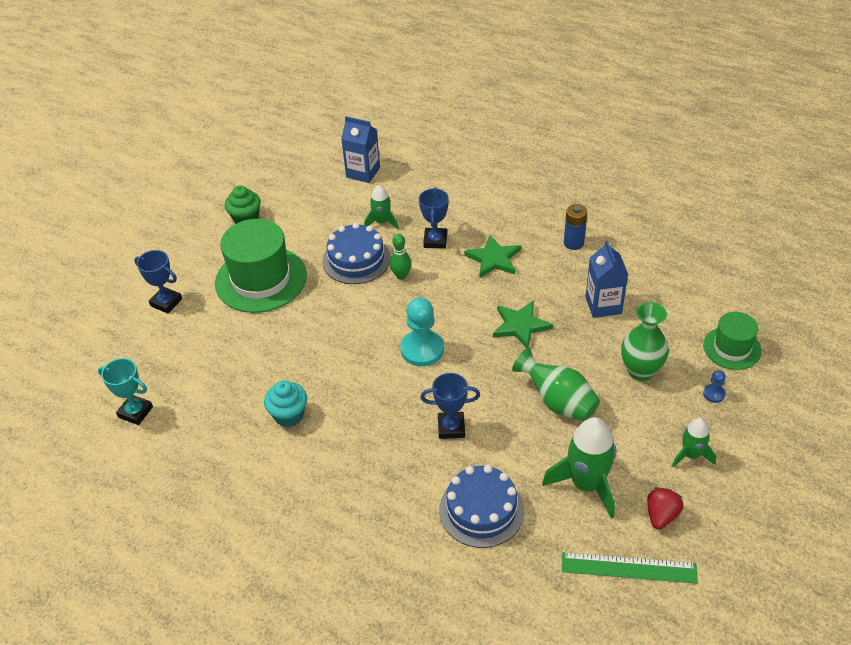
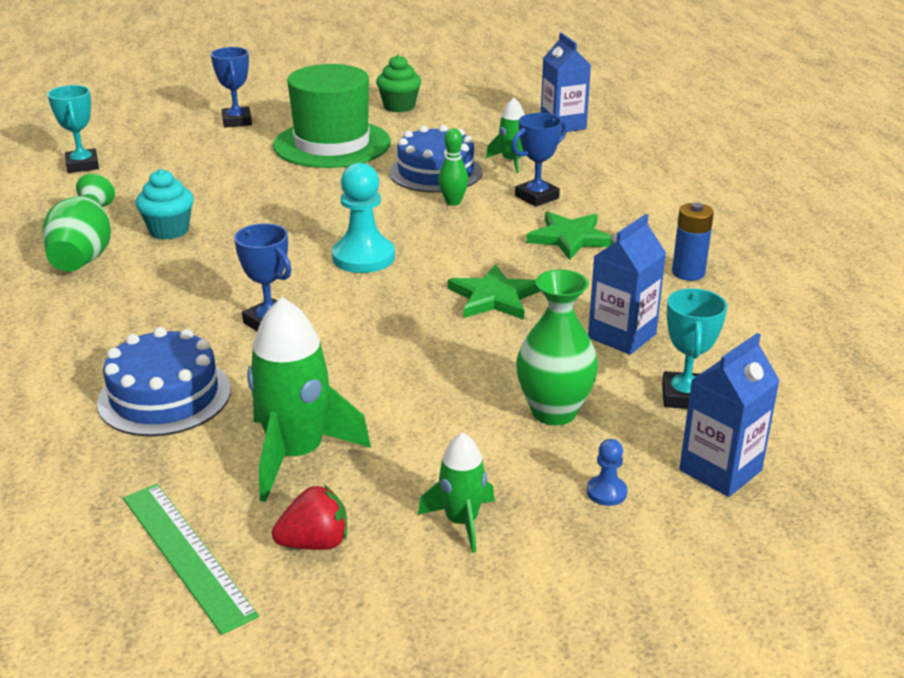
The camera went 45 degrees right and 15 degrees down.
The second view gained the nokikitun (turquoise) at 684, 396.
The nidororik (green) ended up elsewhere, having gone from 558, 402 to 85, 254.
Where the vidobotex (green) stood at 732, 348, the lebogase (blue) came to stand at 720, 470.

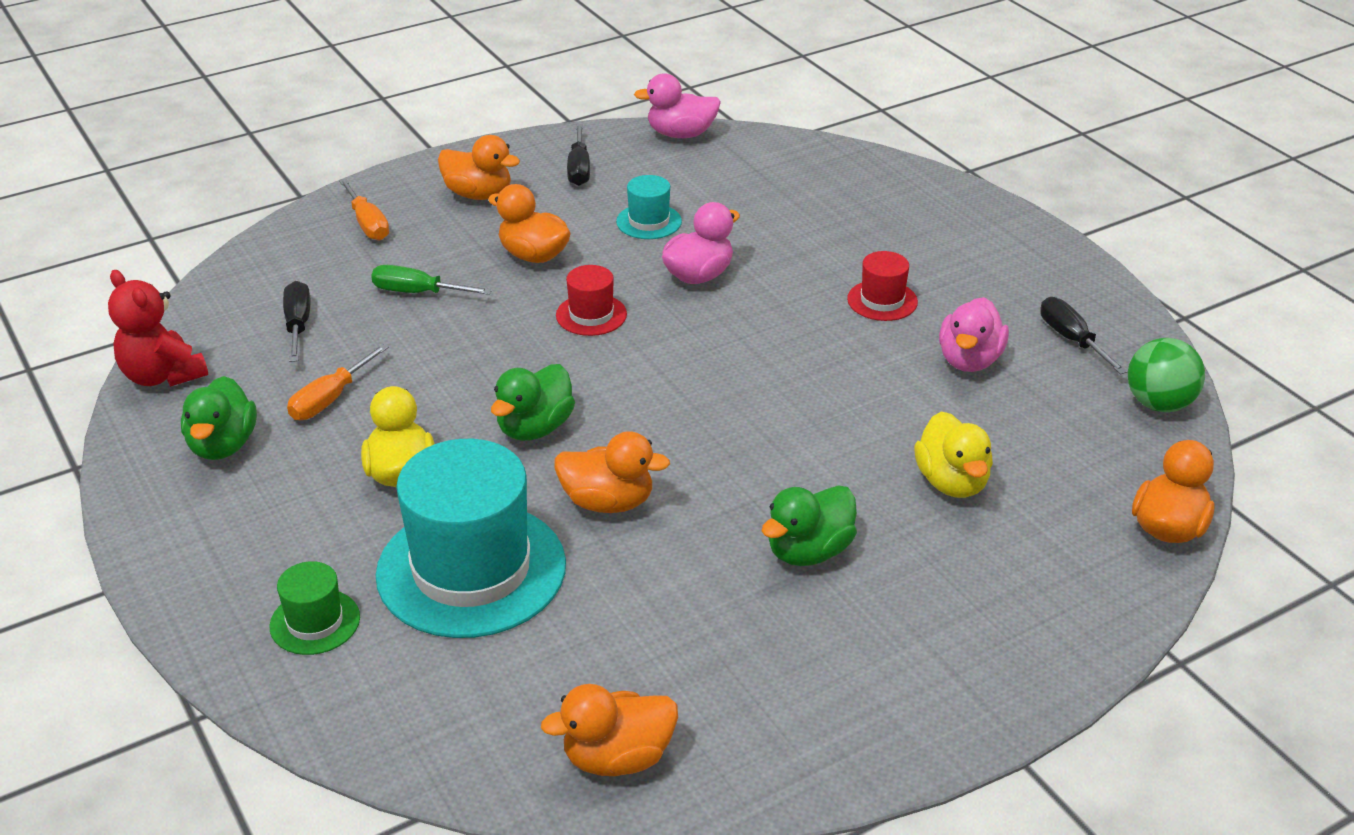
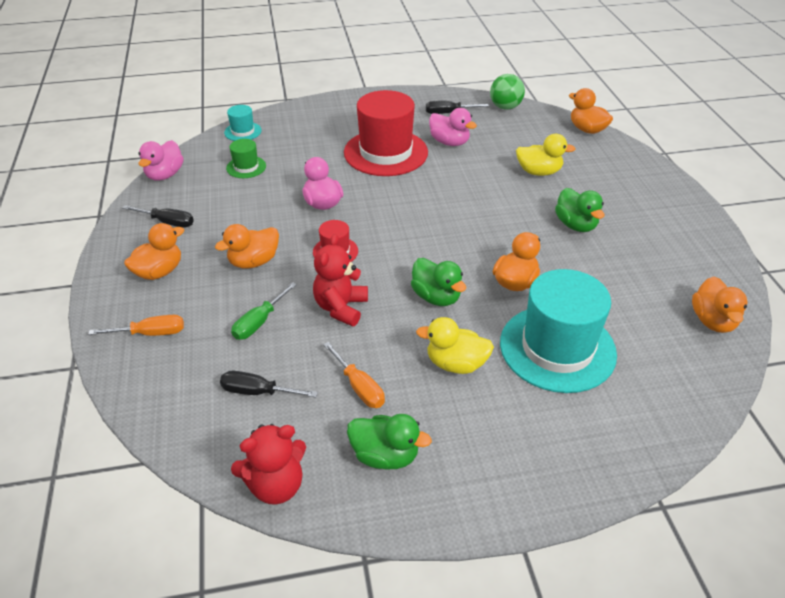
The camera went 70 degrees left and 5 degrees up.
The second view gained the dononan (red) at 341, 308.
The vidobotex (green) ended up elsewhere, having gone from 315, 622 to 246, 167.
The vidobotex (turquoise) ended up elsewhere, having gone from 649, 221 to 243, 131.
The size of the vidobotex (red) at 882, 300 changed by a factor of 2.20.

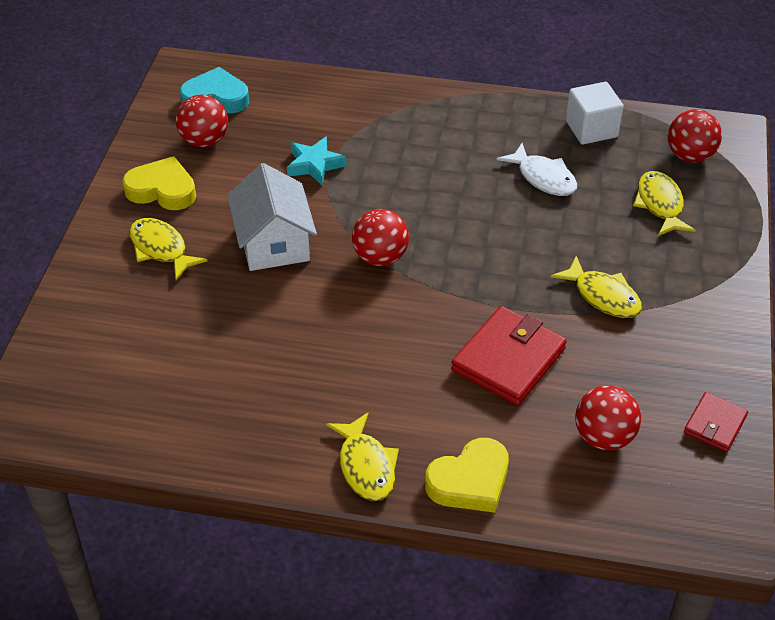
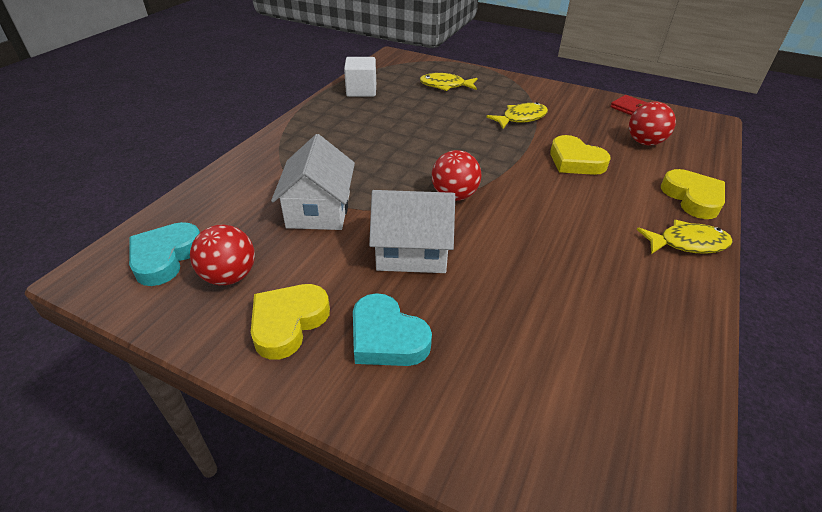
The camera went 75 degrees left and 5 degrees down.
The second view lost the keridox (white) at 543, 178.
The second view lost the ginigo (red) at 690, 156.
Where the keridox (yellow) stood at 161, 249, the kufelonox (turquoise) came to stand at 387, 337.
Where the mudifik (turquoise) stood at 314, 165, the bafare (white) came to stand at 319, 210.
Where the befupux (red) stood at 508, 359, the kufelonox (yellow) came to stand at 575, 161.

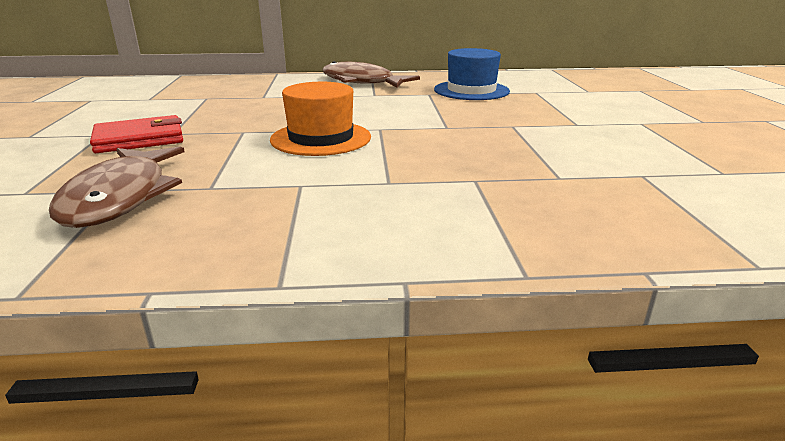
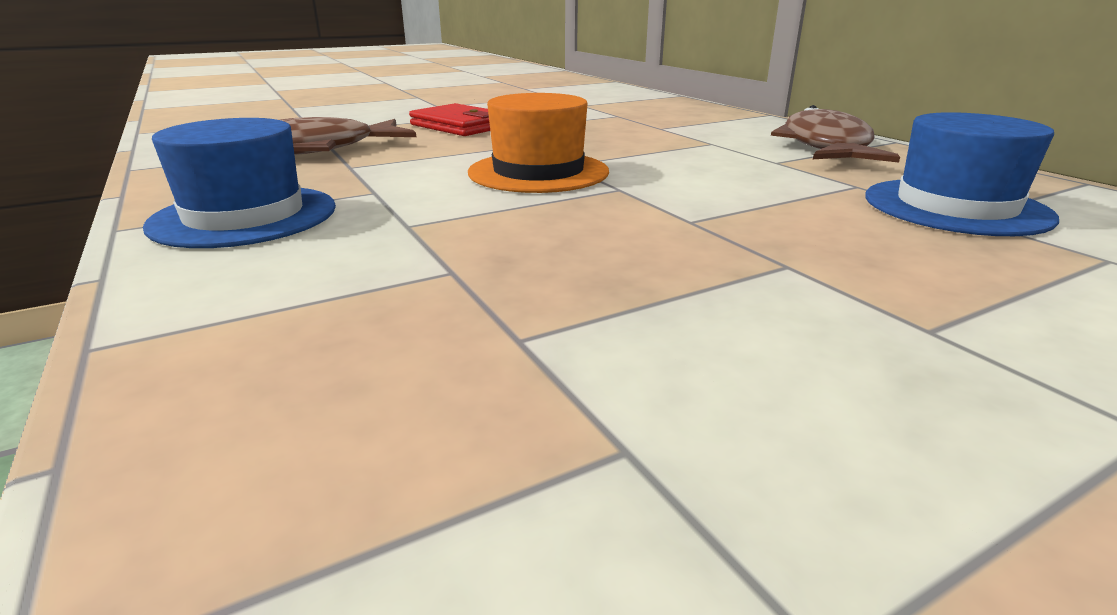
The camera went 65 degrees right and 0 degrees up.
The second view gained the vidobotex (blue) at 244, 216.

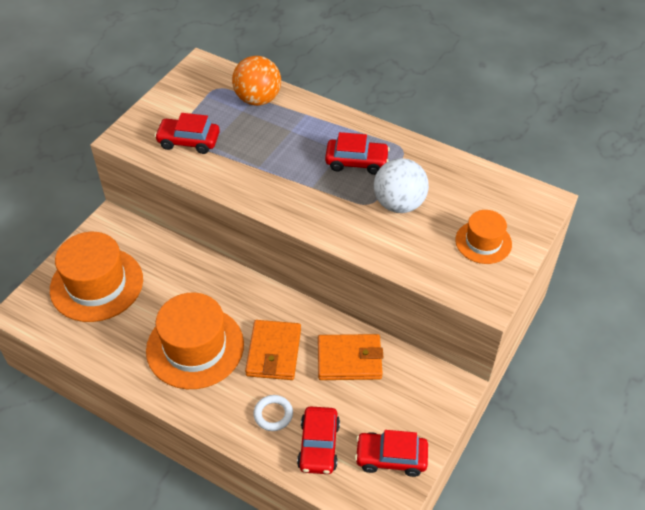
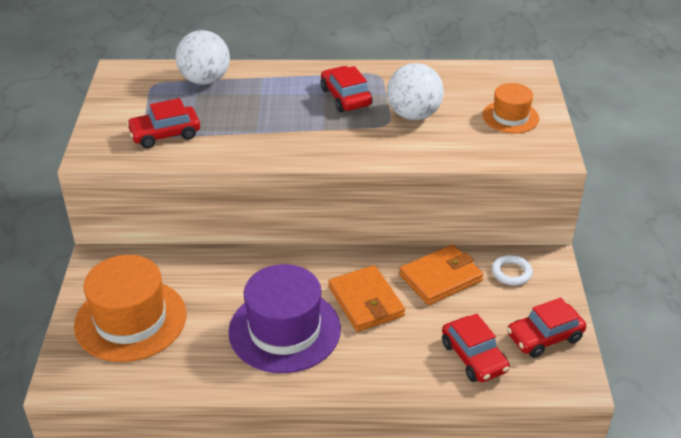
The camera went 30 degrees left and 10 degrees down.
The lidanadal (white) ended up elsewhere, having gone from 273, 414 to 511, 273.
What was the vidobotex (orange) at 195, 347 turned into the vidobotex (purple) at 284, 330.
What was the ginigo (orange) at 258, 99 turned into the ginigo (white) at 205, 80.
The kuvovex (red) at 356, 162 ended up facing another way, 90 degrees counterclockwise from before.

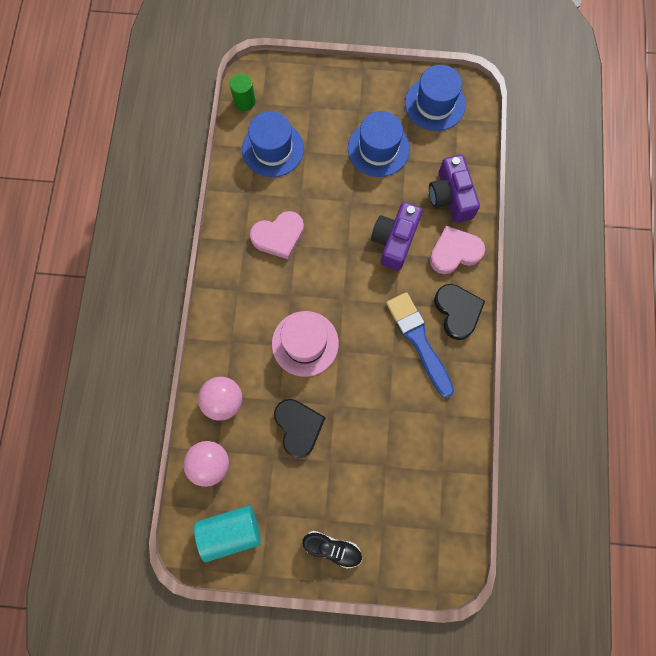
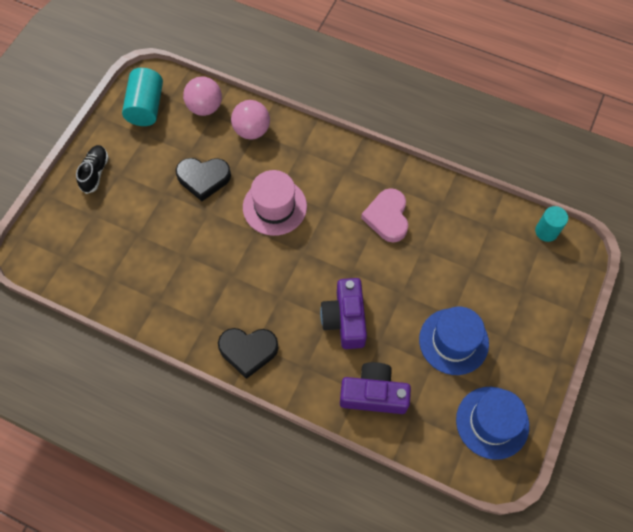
The camera went 110 degrees right and 10 degrees down.
The second view lost the vidobotex (blue) at 273, 149.
The second view lost the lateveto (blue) at 418, 341.
The second view lost the kufelonox (pink) at 454, 252.
What was the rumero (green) at 244, 101 turned into the rumero (turquoise) at 546, 231.
The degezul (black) at 332, 548 ended up facing another way, 150 degrees clockwise from before.
The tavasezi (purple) at 394, 240 ended up facing another way, 135 degrees counterclockwise from before.

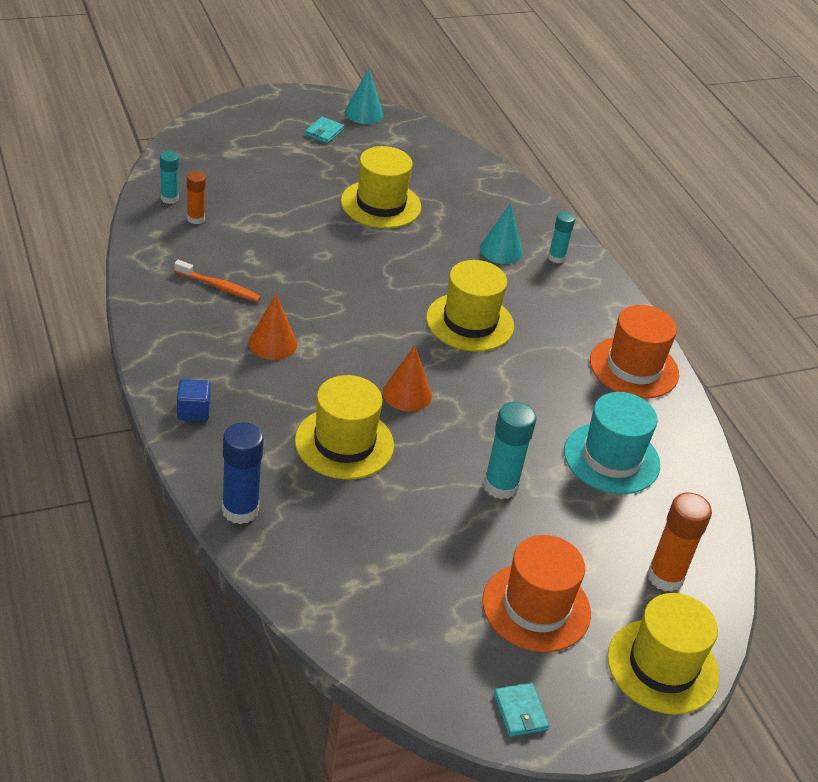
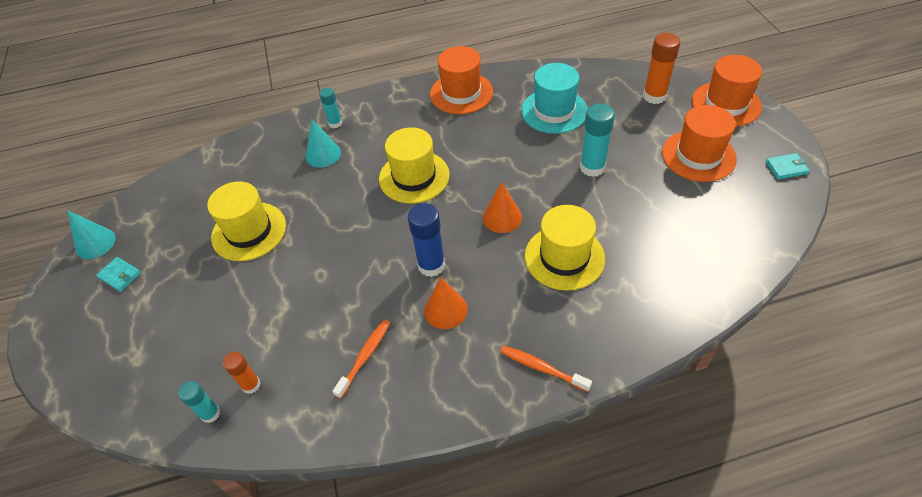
The camera went 75 degrees left and 10 degrees up.
The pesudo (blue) ended up elsewhere, having gone from 240, 510 to 431, 265.
Where the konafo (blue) stood at 193, 411, the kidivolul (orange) came to stand at 542, 368.
What was the vidobotex (yellow) at 662, 666 turned into the vidobotex (orange) at 726, 104.

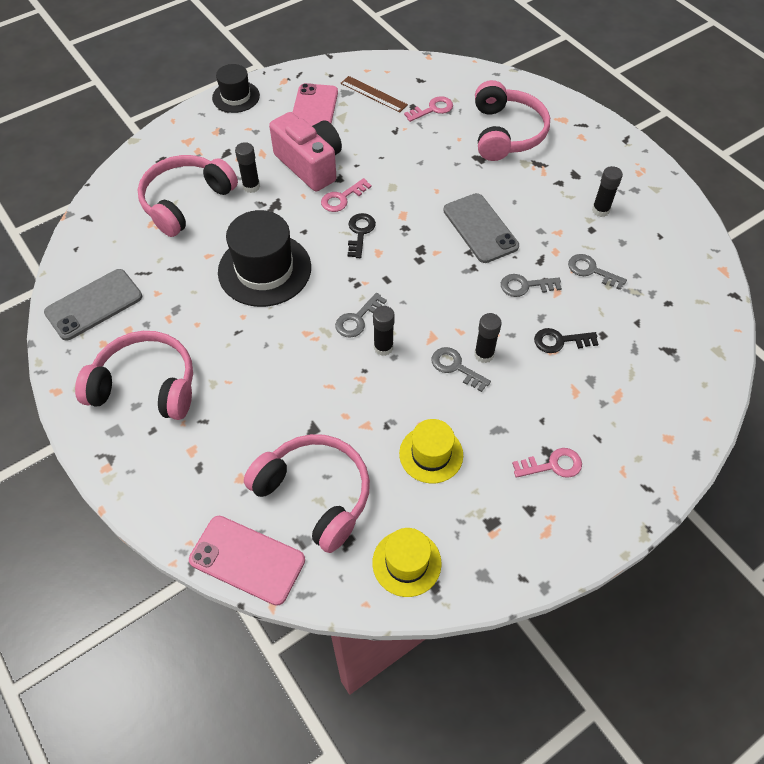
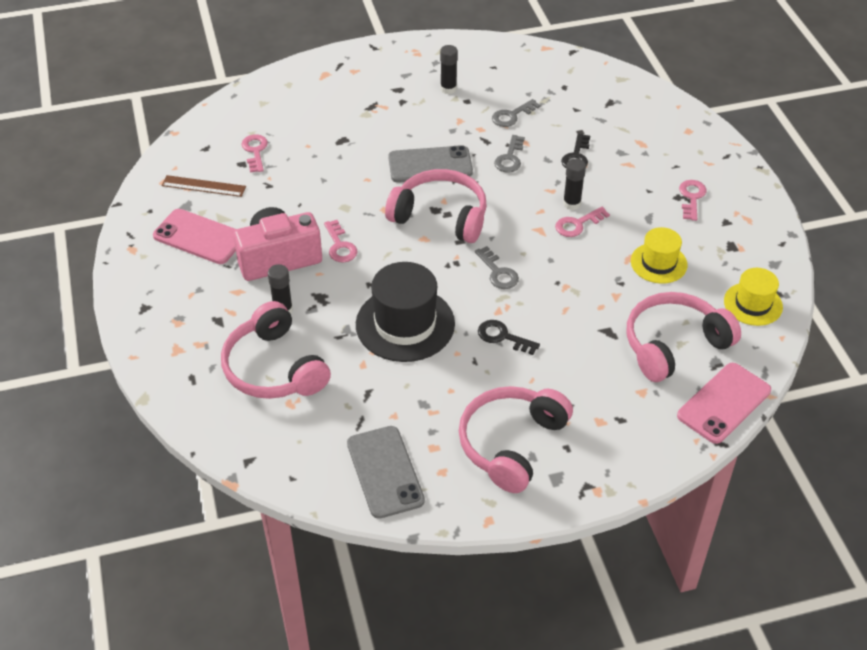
The camera went 70 degrees left and 10 degrees down.
The second view lost the vidobotex (black) at 236, 97.
The second view lost the pesudo (black) at 383, 347.
The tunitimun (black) ended up elsewhere, having gone from 360, 233 to 503, 337.
The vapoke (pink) ended up elsewhere, having gone from 506, 133 to 440, 216.
What was the tunitimun (grey) at 455, 367 turned into the tunitimun (pink) at 578, 224.
The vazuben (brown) at 373, 94 ended up facing another way, 45 degrees clockwise from before.

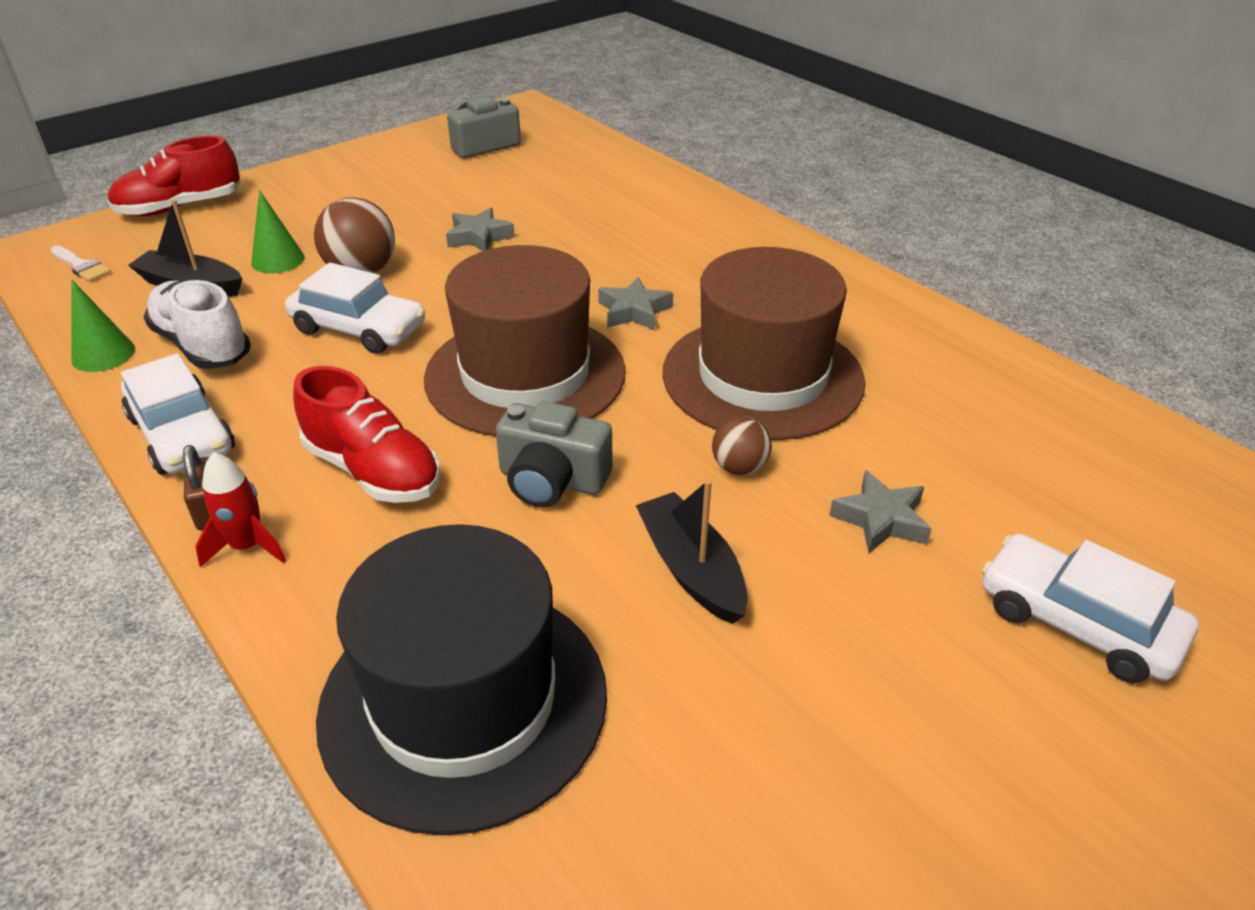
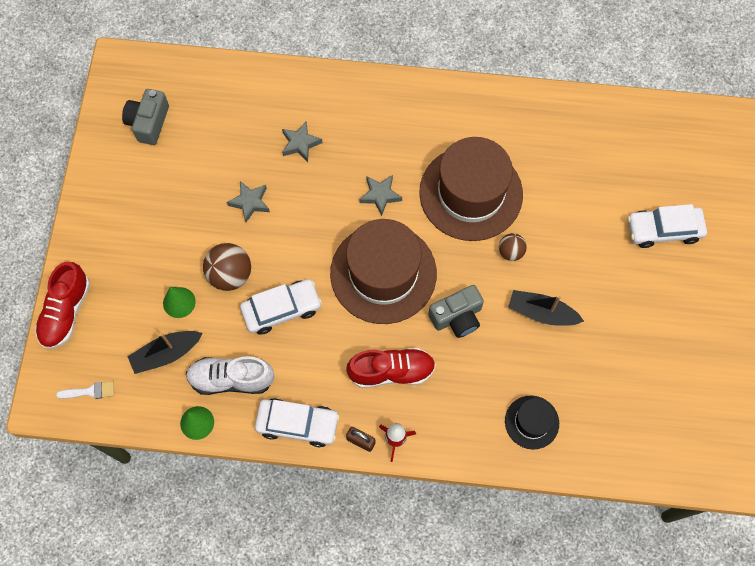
The camera went 45 degrees left and 30 degrees up.
The mudifik (grey) ended up elsewhere, having gone from 881, 519 to 300, 143.
The size of the vidobotex (black) at 464, 701 changed by a factor of 0.49.

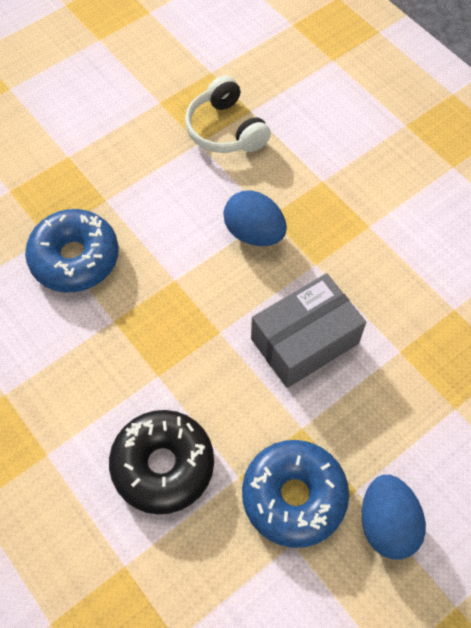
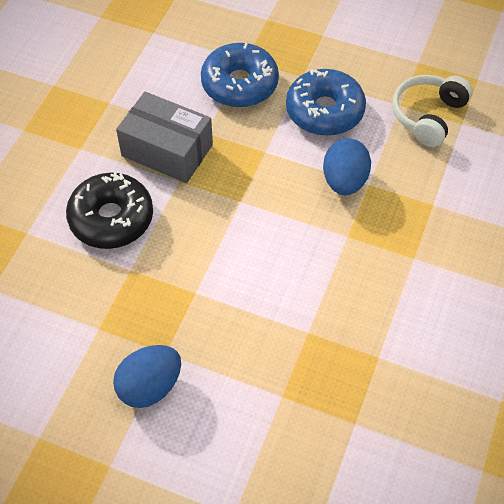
The camera went 60 degrees right and 5 degrees down.
The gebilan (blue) ended up elsewhere, having gone from 294, 496 to 324, 111.
The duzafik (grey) ended up elsewhere, having gone from 305, 341 to 167, 150.

